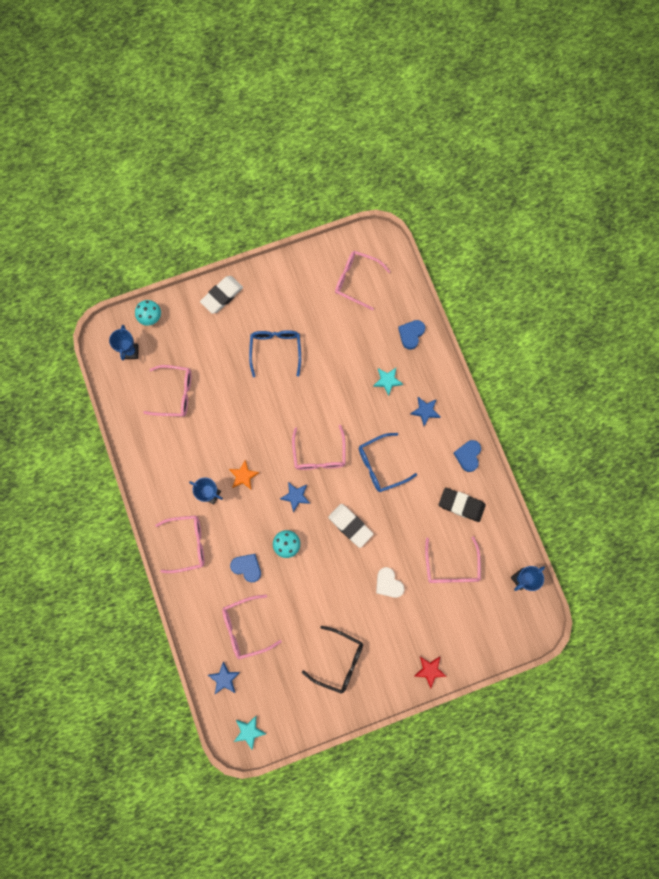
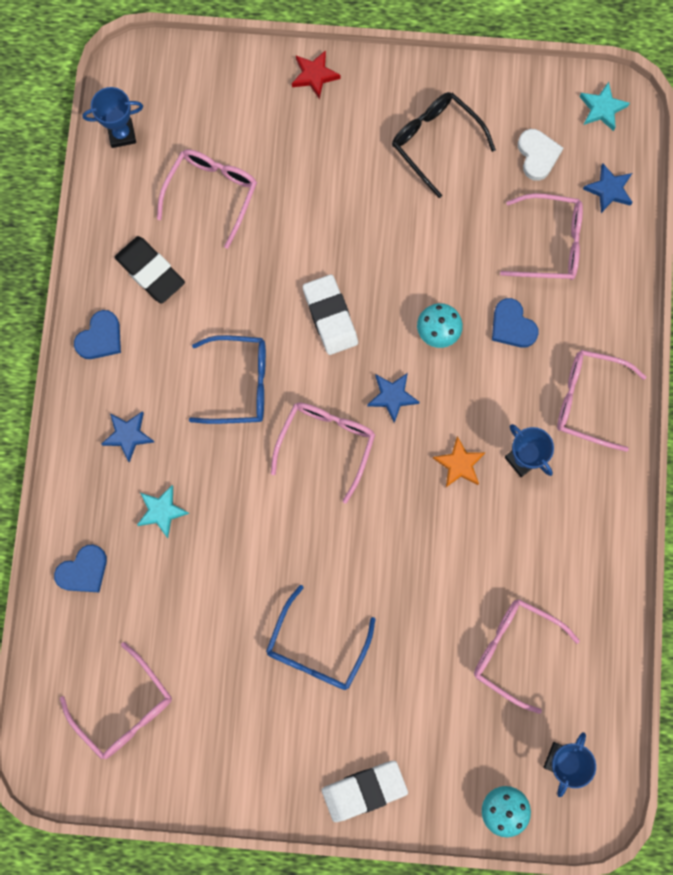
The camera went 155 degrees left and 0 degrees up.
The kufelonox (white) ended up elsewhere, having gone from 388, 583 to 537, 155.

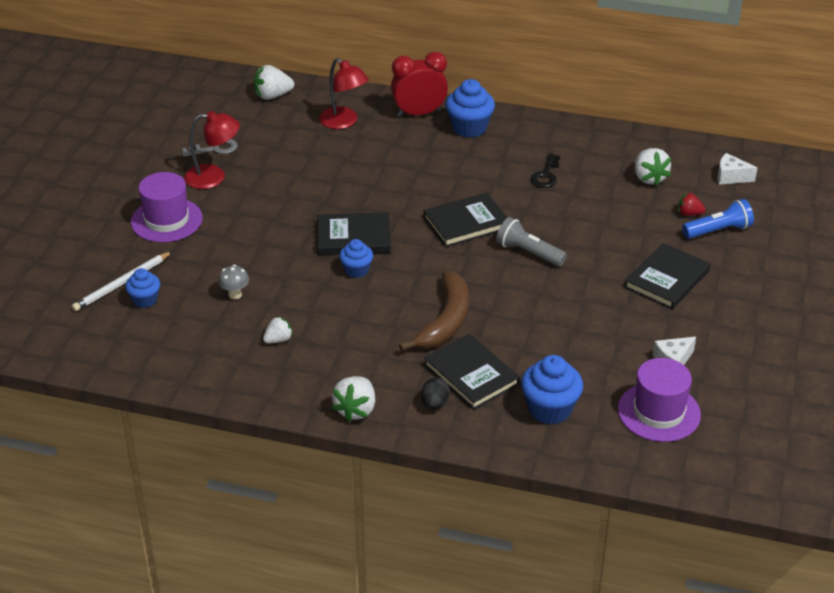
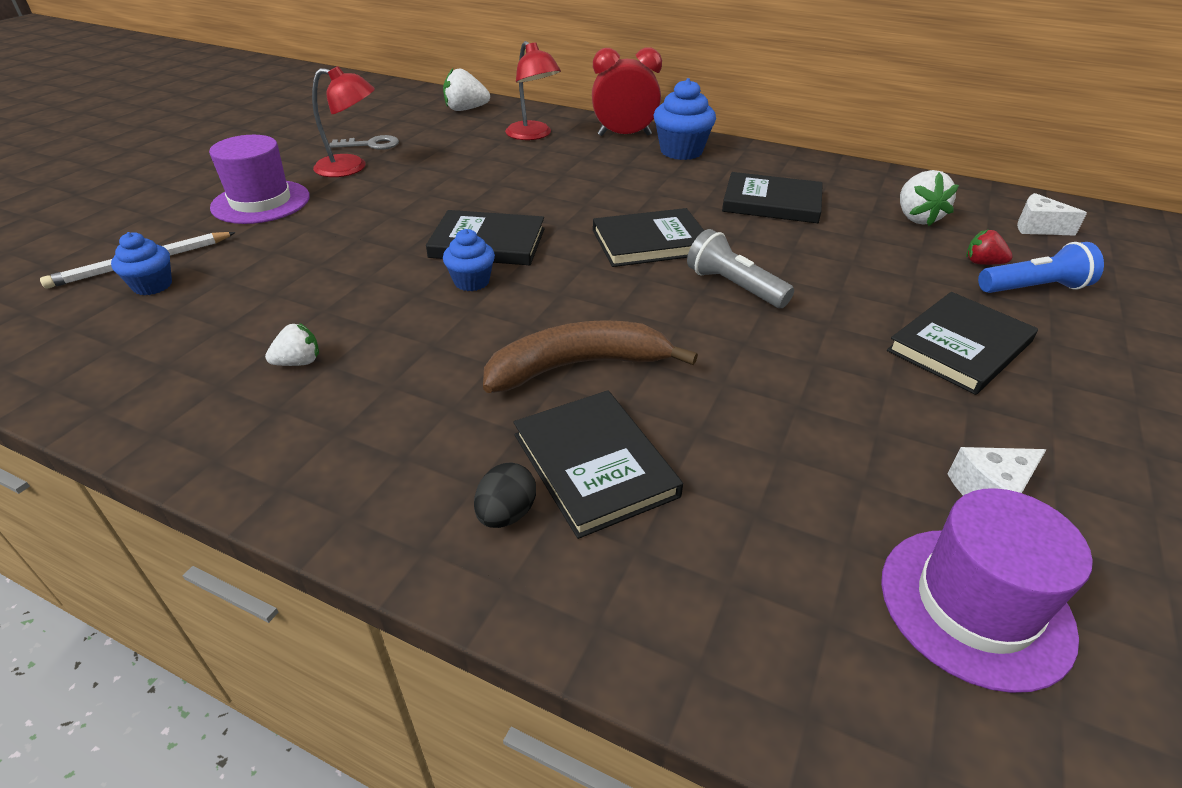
The camera went 10 degrees right and 0 degrees up.
The second view lost the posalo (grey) at 235, 294.
The second view lost the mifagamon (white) at 356, 410.
The second view lost the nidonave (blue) at 550, 409.
Where the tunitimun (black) stood at 546, 175, the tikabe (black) came to stand at 772, 202.
The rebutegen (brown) at 445, 321 ended up facing another way, 135 degrees counterclockwise from before.

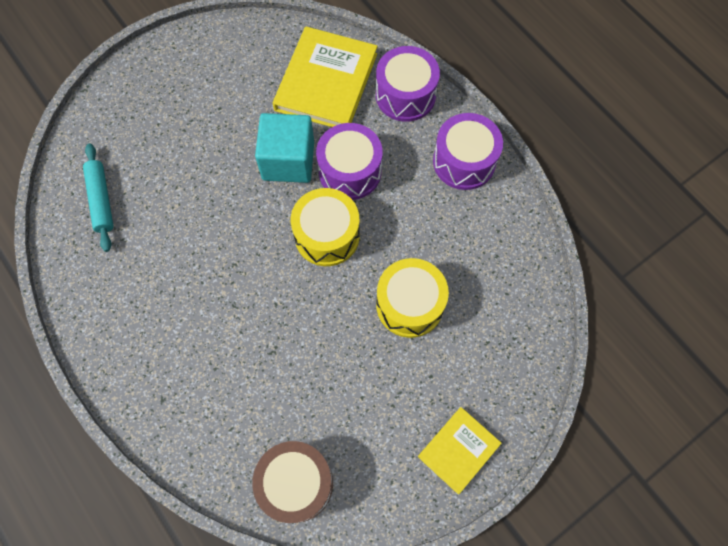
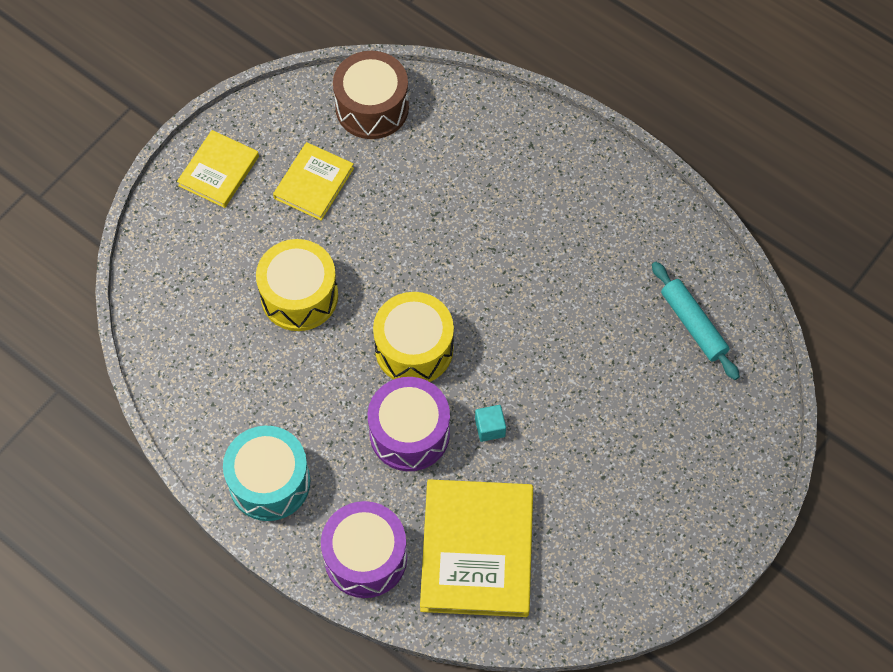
The camera went 165 degrees right and 5 degrees down.
The second view gained the tikabe (yellow) at 314, 183.
What was the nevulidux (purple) at 464, 161 turned into the nevulidux (turquoise) at 269, 482.
The size of the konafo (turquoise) at 288, 161 changed by a factor of 0.42.

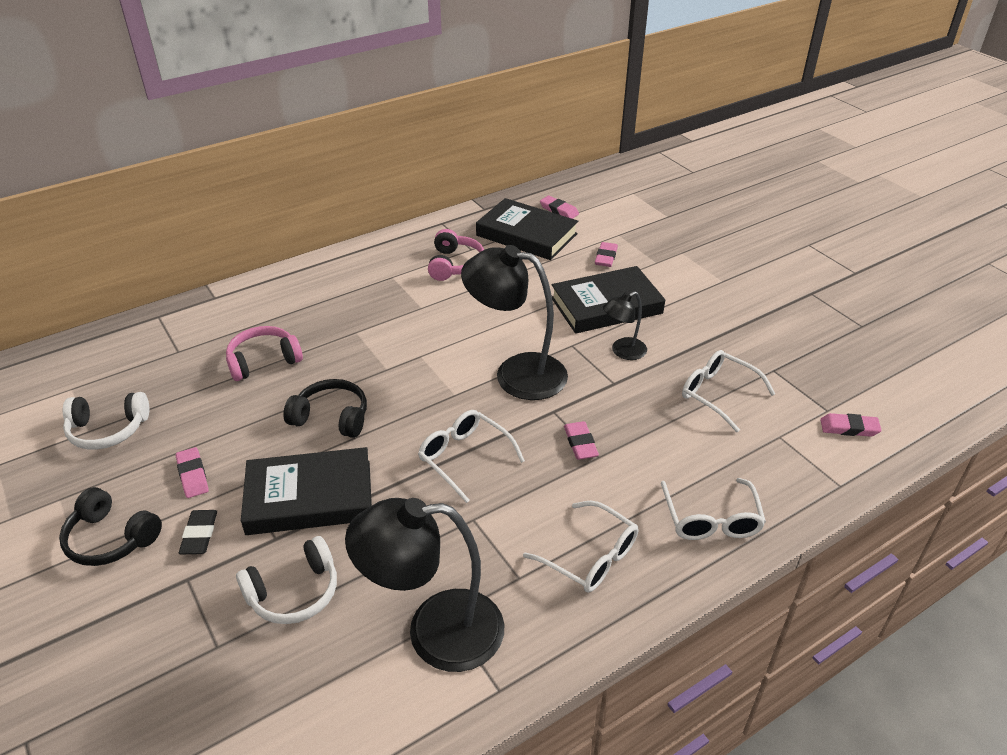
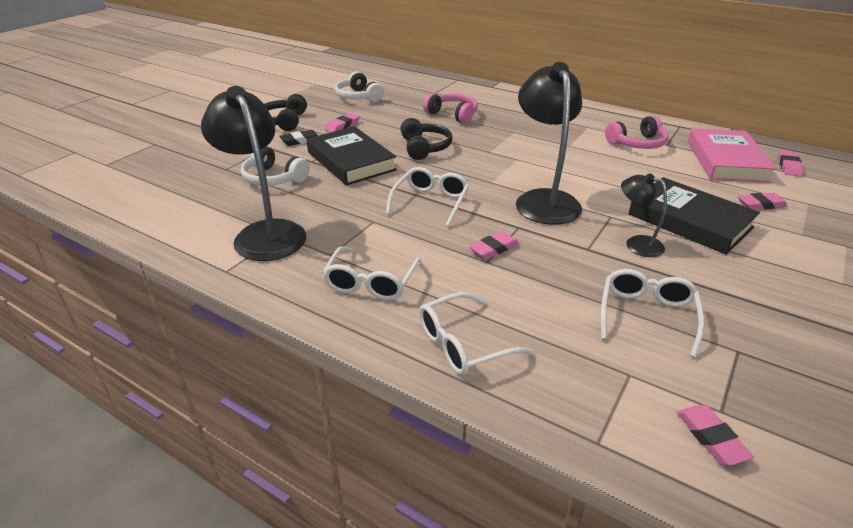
The camera went 65 degrees right and 5 degrees down.
What was the tikabe (black) at 526, 234 turned into the tikabe (pink) at 726, 161.

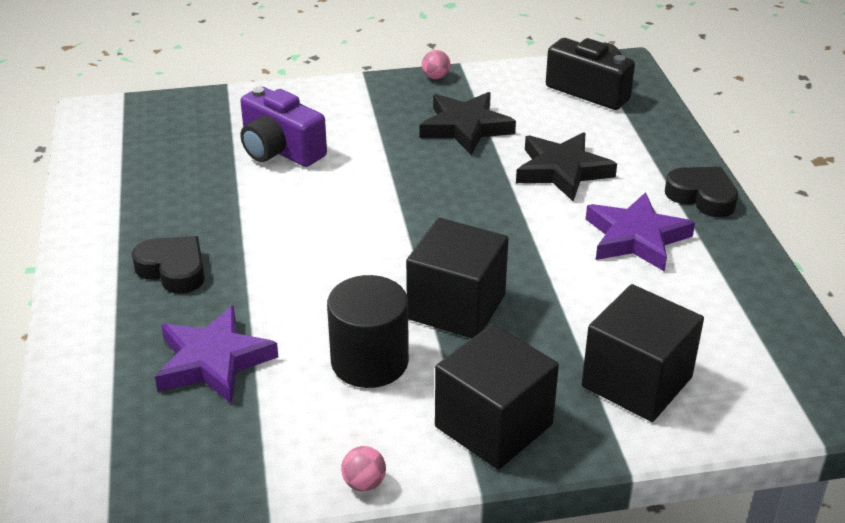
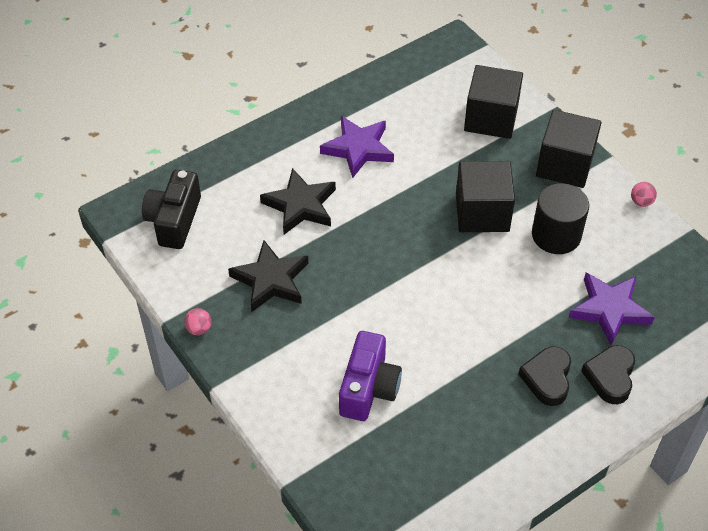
The camera went 115 degrees left and 15 degrees up.
The kufelonox (black) ended up elsewhere, having gone from 702, 197 to 610, 377.

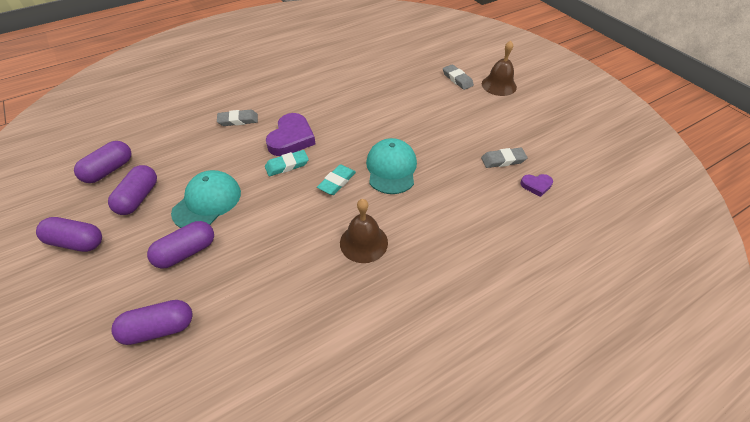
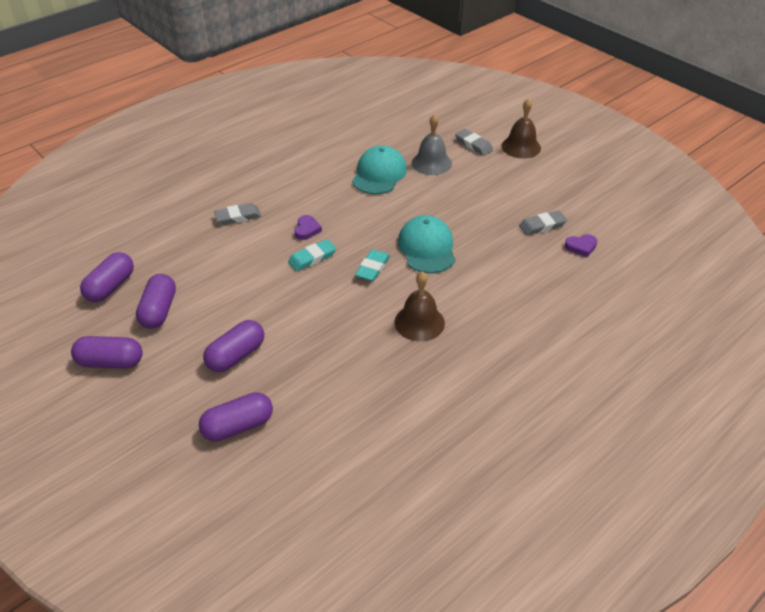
The camera went 10 degrees left and 5 degrees down.
The second view gained the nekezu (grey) at 431, 163.
The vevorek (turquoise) ended up elsewhere, having gone from 207, 202 to 379, 174.
The size of the kufelonox (purple) at 291, 138 changed by a factor of 0.51.

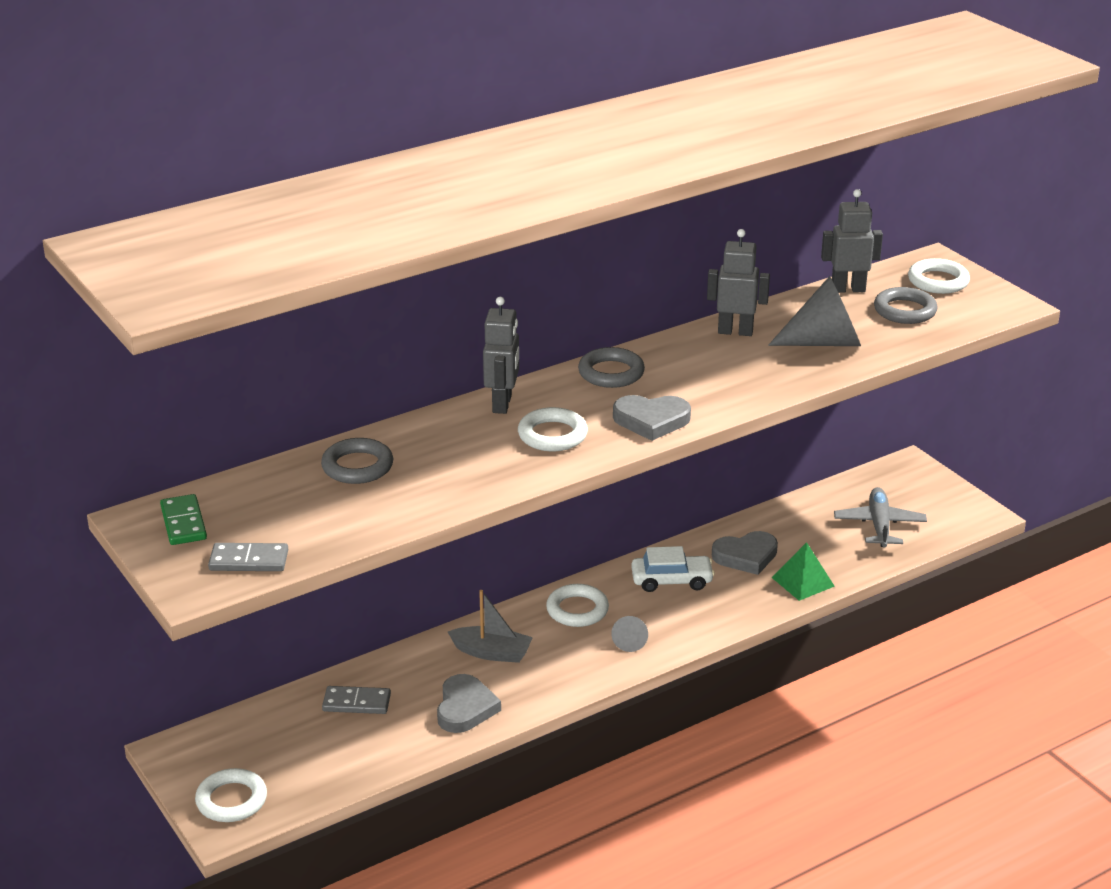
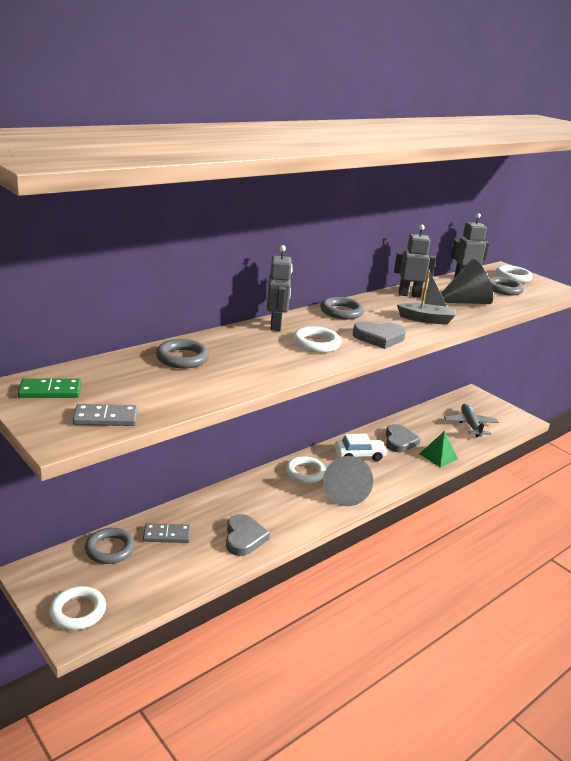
The camera went 10 degrees left and 5 degrees down.
The second view gained the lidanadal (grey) at 110, 549.
The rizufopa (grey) ended up elsewhere, having gone from 492, 653 to 426, 319.
The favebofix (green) at 183, 523 ended up facing another way, 75 degrees counterclockwise from before.
The kufelonox (grey) at 746, 556 ended up facing another way, 60 degrees counterclockwise from before.
The size of the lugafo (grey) at 630, 641 changed by a factor of 2.06.

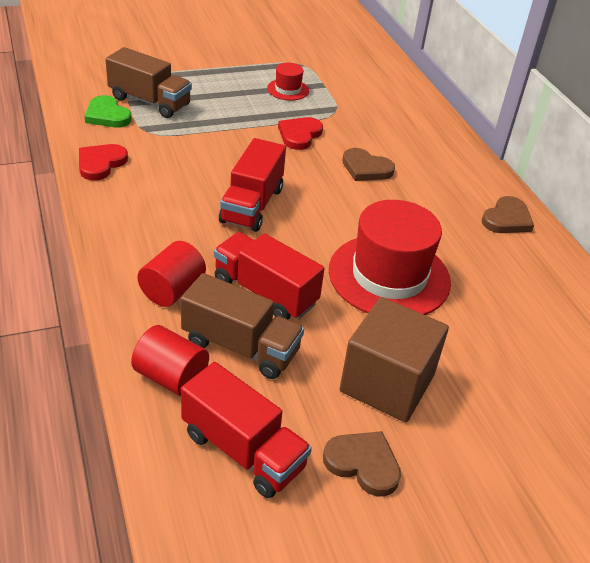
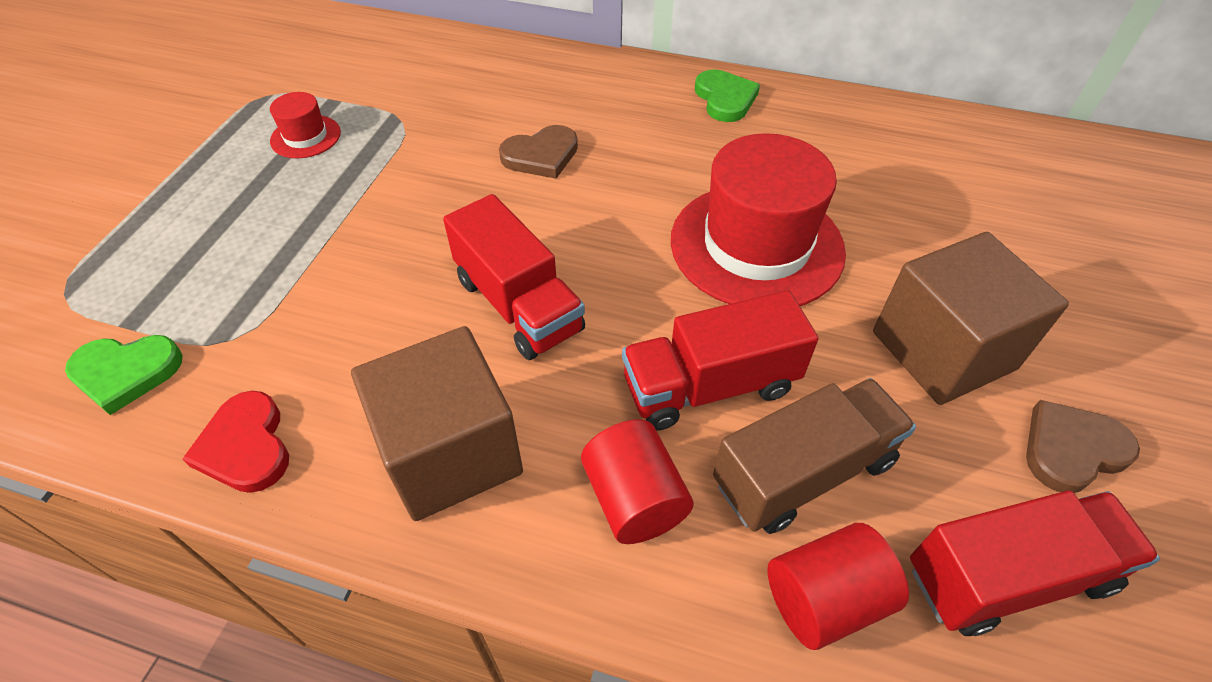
The camera went 50 degrees left and 10 degrees up.
The second view lost the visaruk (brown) at 150, 101.
The second view lost the kufelonox (red) at 299, 135.
The second view gained the konafo (brown) at 450, 452.
What was the kufelonox (brown) at 507, 219 turned into the kufelonox (green) at 725, 99.

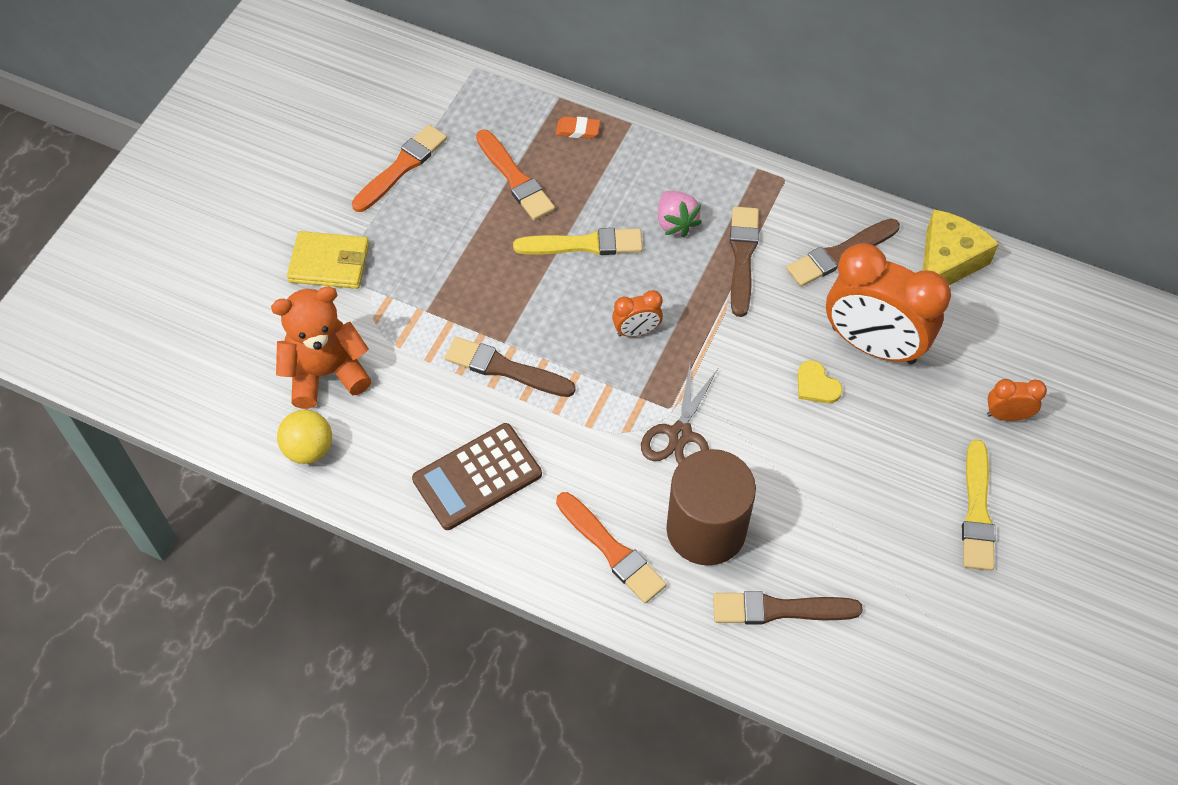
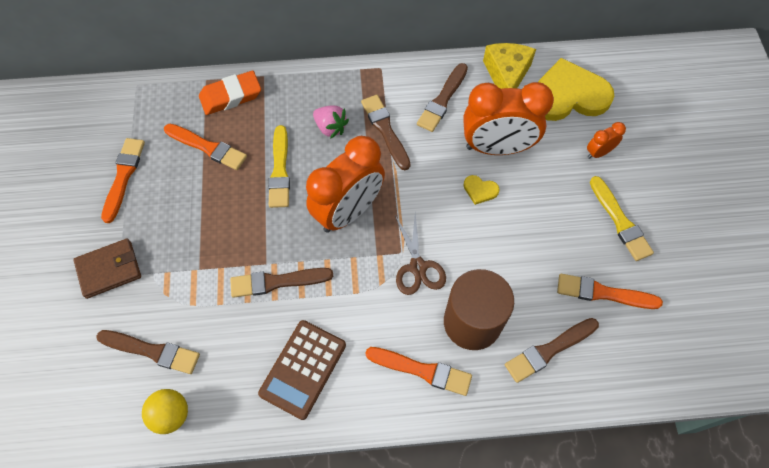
The camera went 30 degrees left and 5 degrees up.
The second view gained the kufelonox (yellow) at 568, 95.
The second view gained the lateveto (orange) at 603, 293.
Where the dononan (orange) stood at 326, 373, the lateveto (brown) came to stand at 152, 351.
What was the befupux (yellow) at 329, 263 turned into the befupux (brown) at 109, 269.
The lateveto (yellow) at 584, 244 ended up facing another way, 120 degrees clockwise from before.
The size of the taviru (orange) at 577, 130 changed by a factor of 1.93.
The size of the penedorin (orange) at 636, 331 changed by a factor of 2.25.

